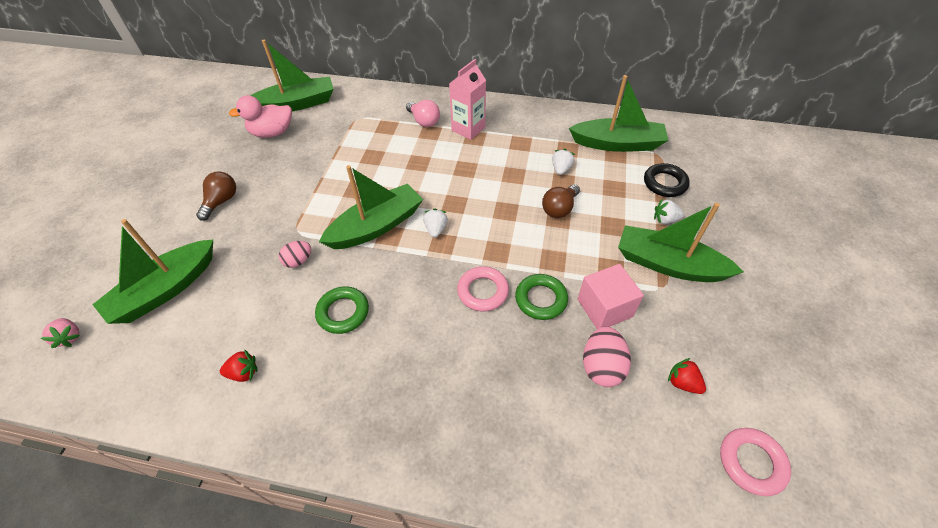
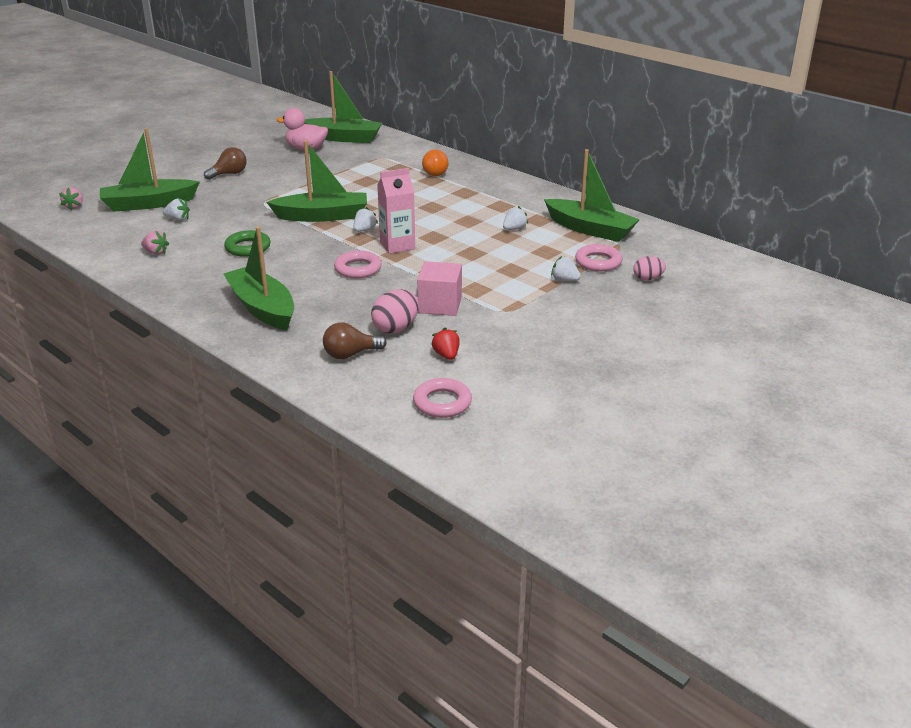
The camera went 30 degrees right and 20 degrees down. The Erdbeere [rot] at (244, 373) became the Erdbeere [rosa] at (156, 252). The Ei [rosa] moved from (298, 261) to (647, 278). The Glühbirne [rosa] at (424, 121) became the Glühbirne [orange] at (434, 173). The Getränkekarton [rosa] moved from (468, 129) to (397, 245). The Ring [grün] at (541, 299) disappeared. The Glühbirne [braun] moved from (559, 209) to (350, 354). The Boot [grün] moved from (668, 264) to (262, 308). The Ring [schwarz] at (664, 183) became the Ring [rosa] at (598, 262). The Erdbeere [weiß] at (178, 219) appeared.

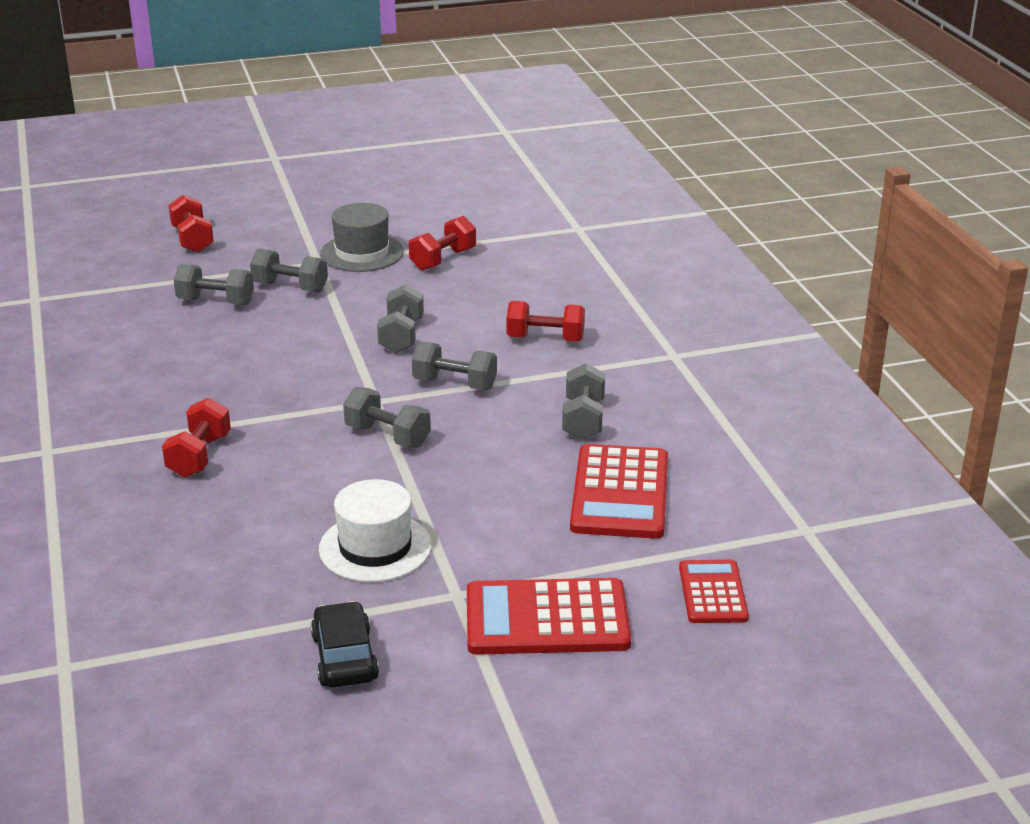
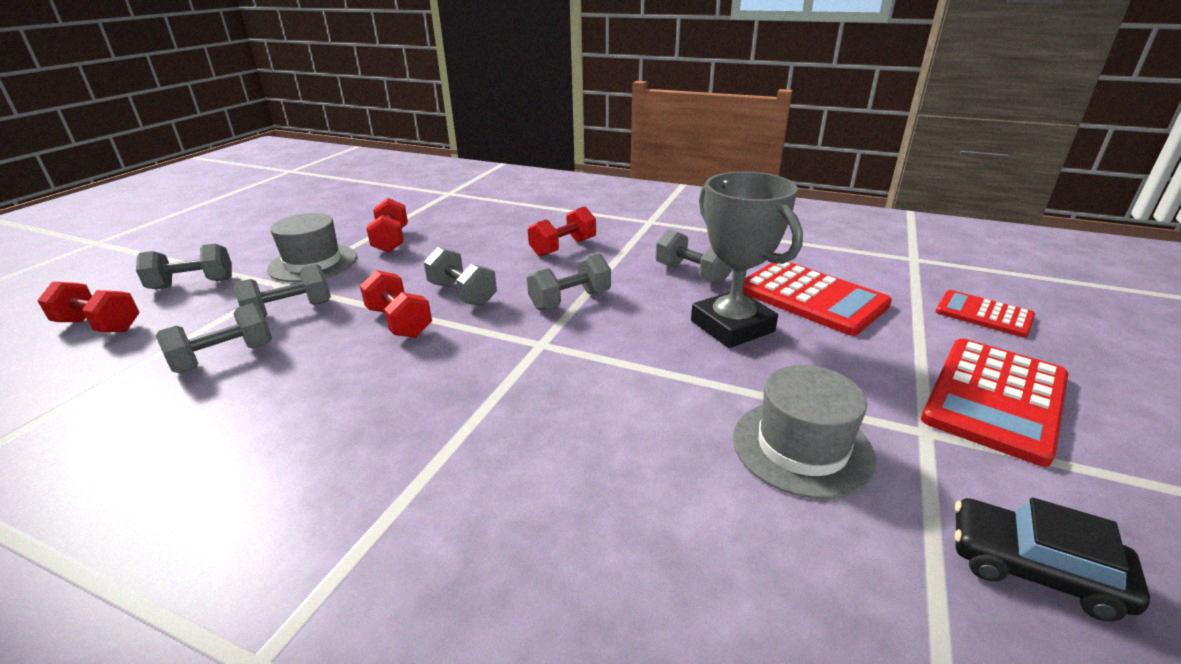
The camera went 50 degrees left and 0 degrees up. The Hantel [rot] moved from (199, 456) to (399, 322). The Hut [weiß] at (375, 547) became the Hut [grau] at (802, 447). The Hantel [grau] moved from (387, 436) to (193, 284). The Pokal [grau] at (732, 326) appeared.

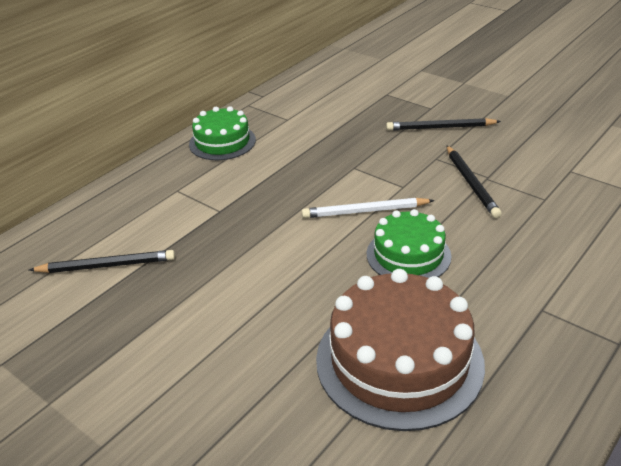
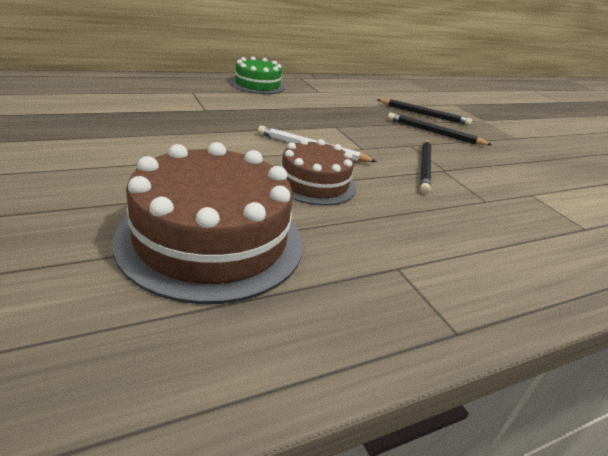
The camera went 20 degrees right and 5 degrees down. The Bleistift [schwarz] moved from (106, 265) to (424, 114). The Kuchen [grün] at (408, 255) became the Kuchen [braun] at (314, 183).

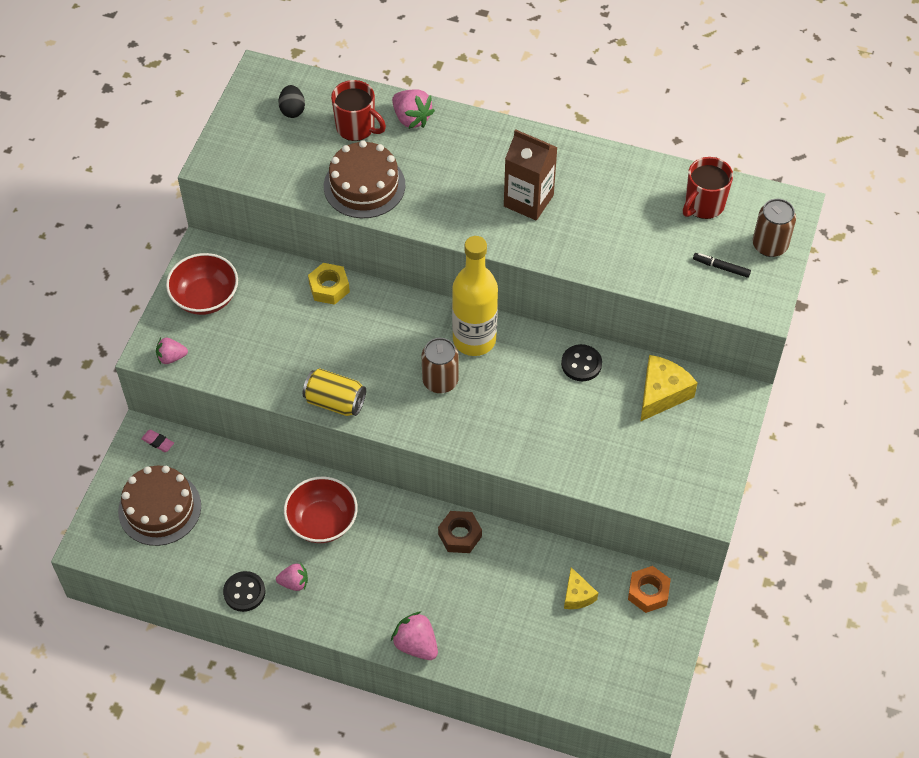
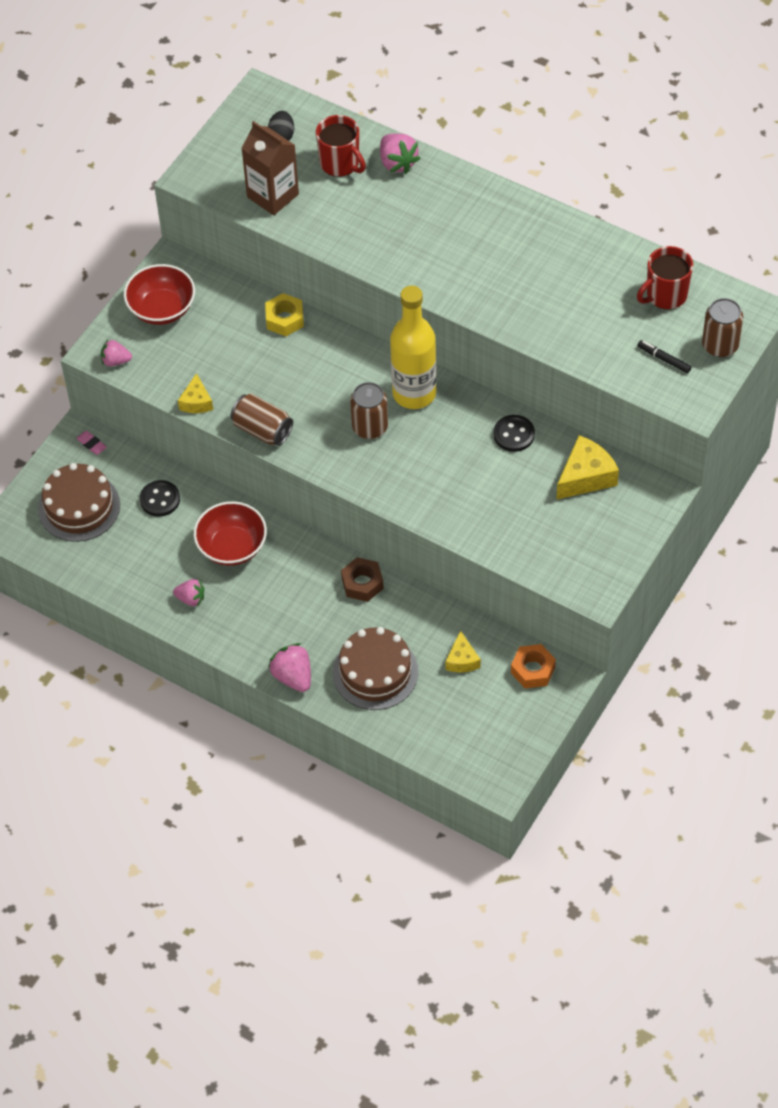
The camera went 15 degrees right and 0 degrees up. The Knopf [schwarz] moved from (244, 592) to (160, 499). The Dose [gelb] at (335, 402) became the Dose [braun] at (262, 429). The Kuchen [braun] moved from (364, 186) to (375, 672). The Getränkekarton [braun] moved from (528, 201) to (273, 195). The Käse [gelb] at (196, 402) appeared.

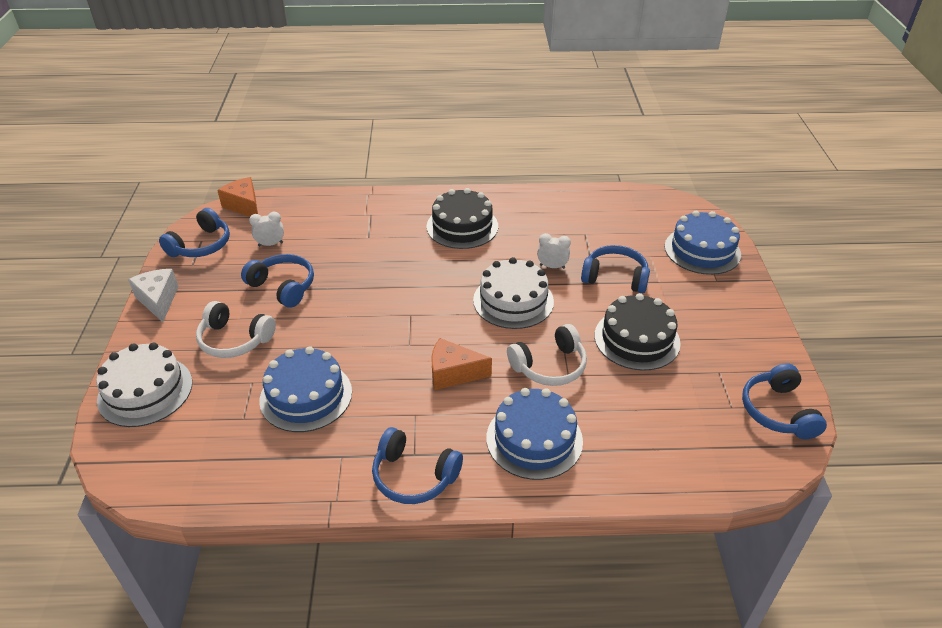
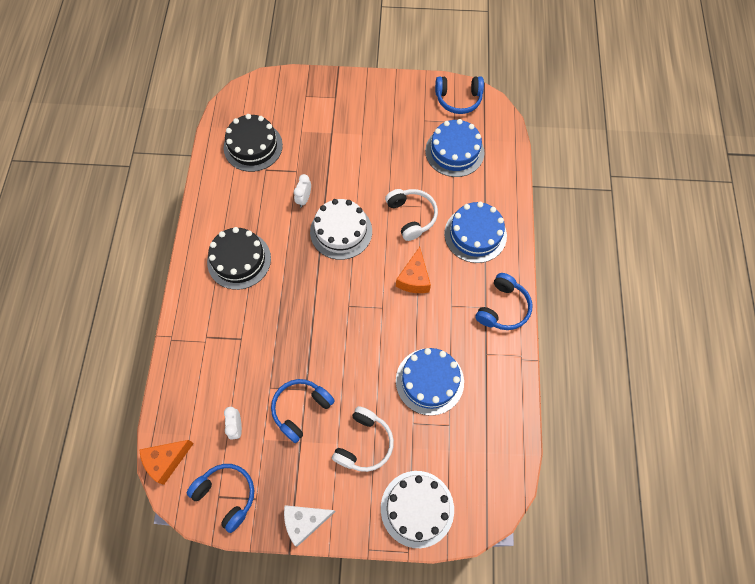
The camera went 85 degrees left and 25 degrees up. The Kopfhörer [blau] at (615, 277) disappeared. The Kuchen [schwarz] moved from (637, 339) to (253, 146). The Kuchen [blau] moved from (702, 250) to (454, 151).

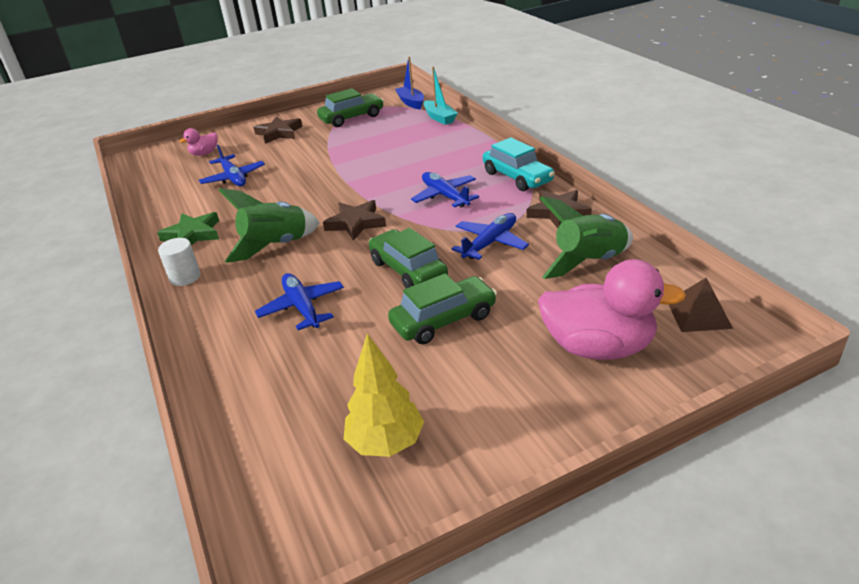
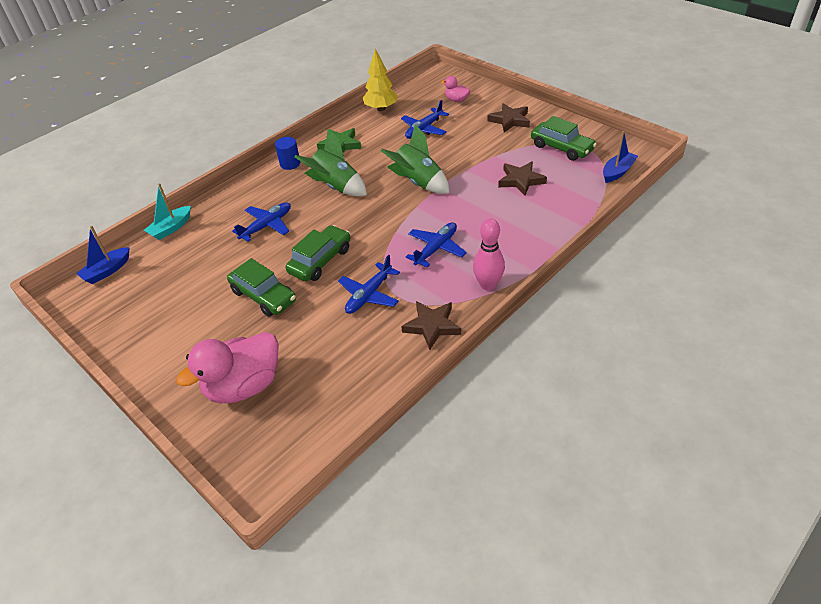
The camera went 70 degrees right and 10 degrees up. The Vollzylinder [weiß] at (185, 277) became the Vollzylinder [blau] at (290, 164). The Stern [braun] moved from (356, 223) to (521, 180). The Baum [gelb] moved from (386, 443) to (381, 108). The Boot [türkis] moved from (439, 118) to (171, 228). The Flugzeug [blau] at (490, 243) turned 105 degrees clockwise. The Auto [türkis] at (517, 177) was replaced by the Bowlingkegel [rosa] at (488, 285). The Ente [rosa] at (598, 347) turned 60 degrees clockwise. The Rakete [grün] moved from (589, 262) to (418, 182). The Pyramide [braun] at (699, 314) disappeared. The Boot [blau] at (107, 271) appeared.

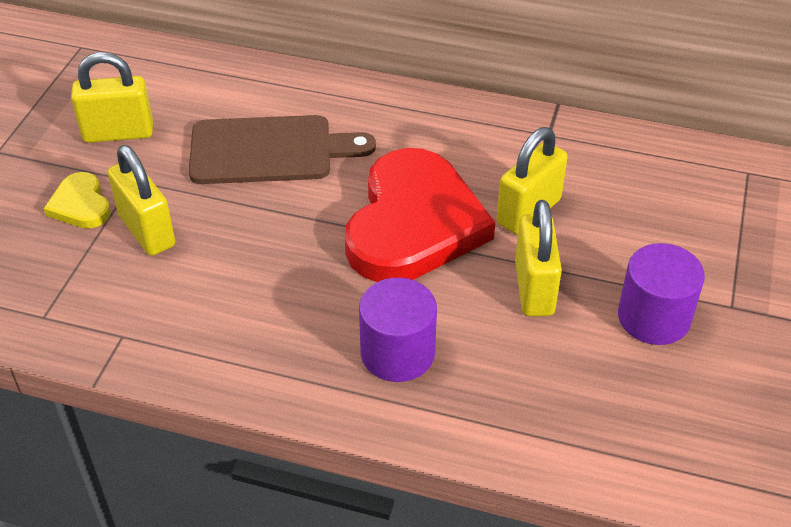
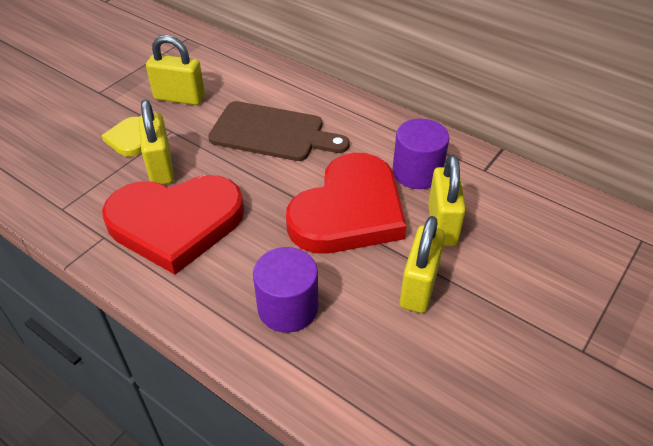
The camera went 20 degrees right and 0 degrees up. The Vorhängeschloss [gelb] at (528, 212) turned 60 degrees counterclockwise. The Vollzylinder [lila] moved from (654, 317) to (417, 172). The Herz [rot] at (176, 223) appeared.

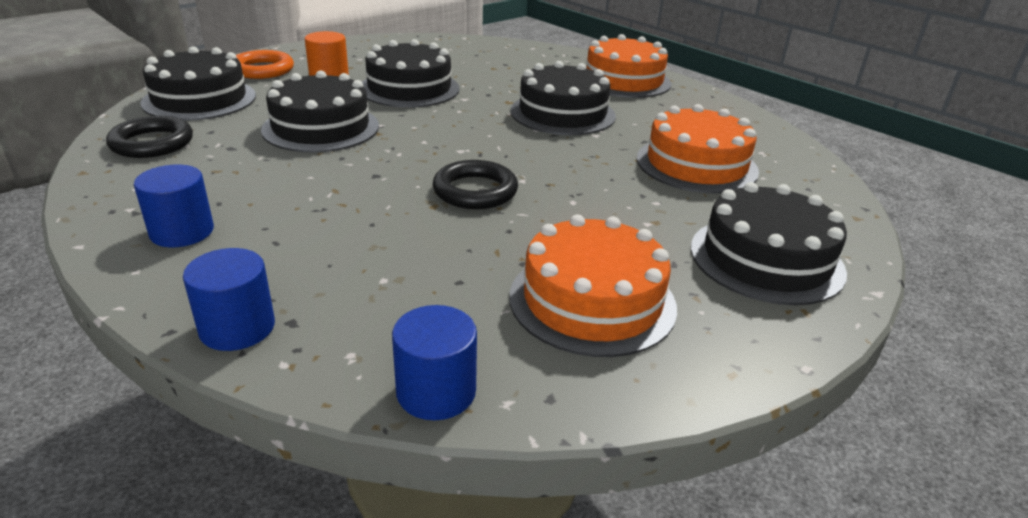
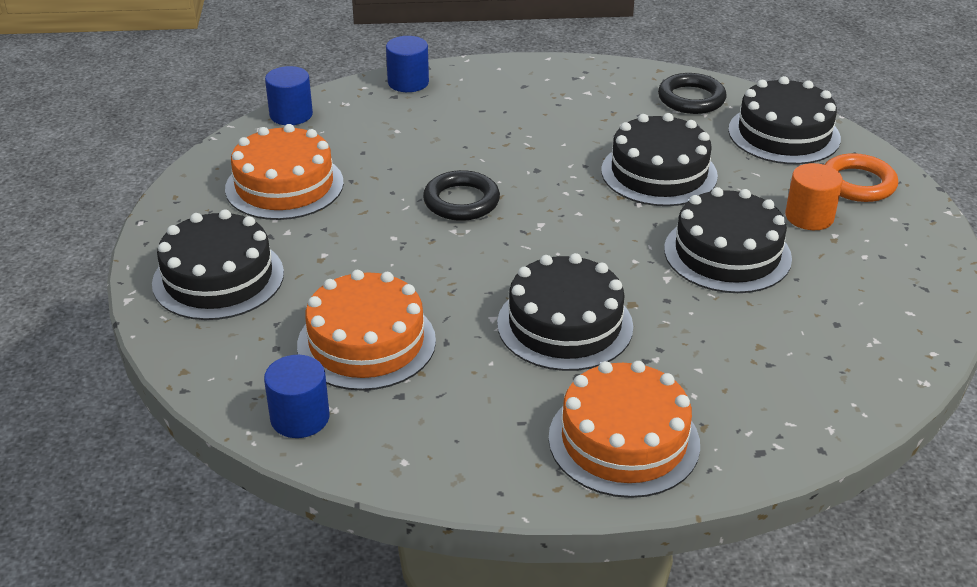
The camera went 130 degrees right and 5 degrees up. The Vollzylinder [blau] moved from (182, 232) to (300, 418).

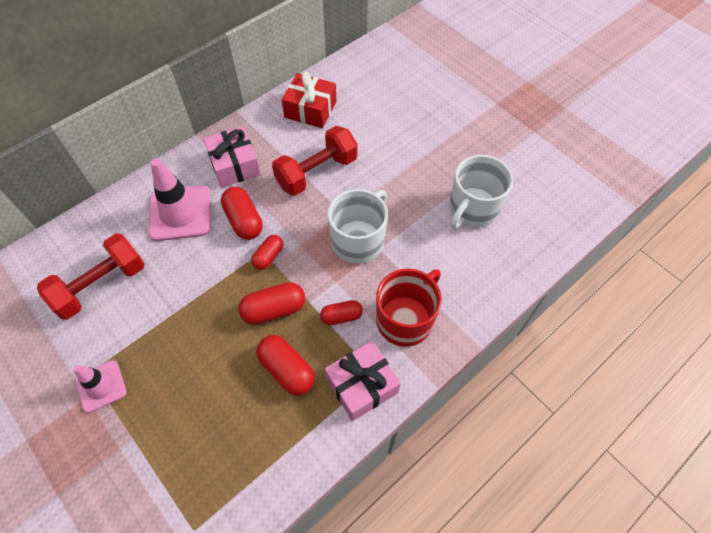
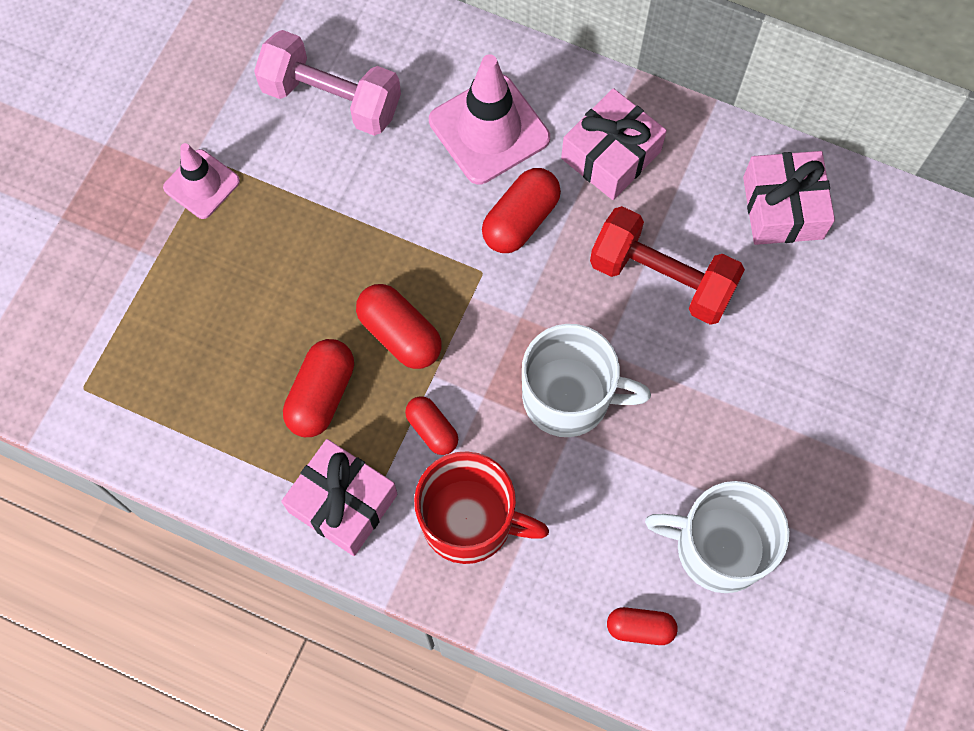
The camera went 65 degrees right and 10 degrees up. The Hantel [rot] at (101, 285) became the Hantel [rosa] at (331, 99). The Kapsel [rot] moved from (268, 256) to (640, 628). The Geschenk [rot] at (310, 109) became the Geschenk [rosa] at (783, 208).

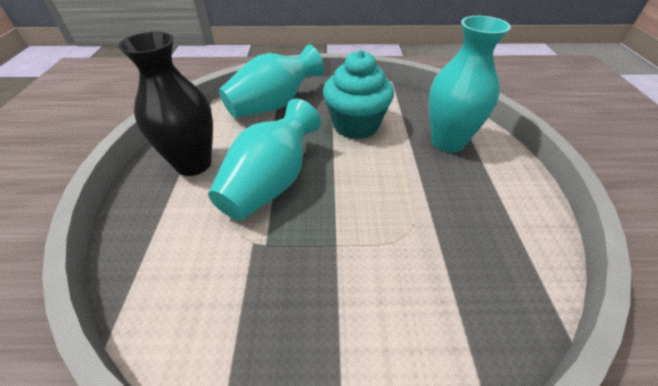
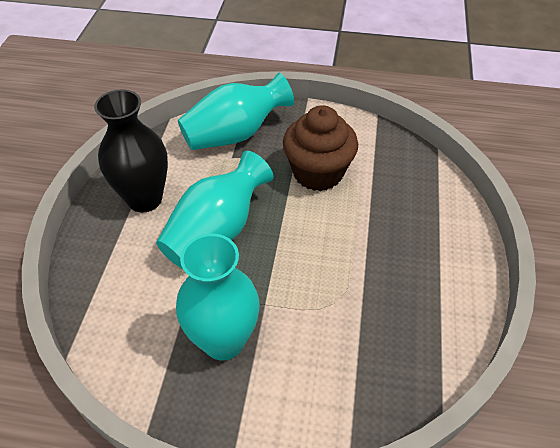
The camera went 10 degrees right and 5 degrees up. The Muffin [türkis] at (355, 125) became the Muffin [braun] at (318, 173). The Vase [türkis] moved from (447, 142) to (223, 341).

